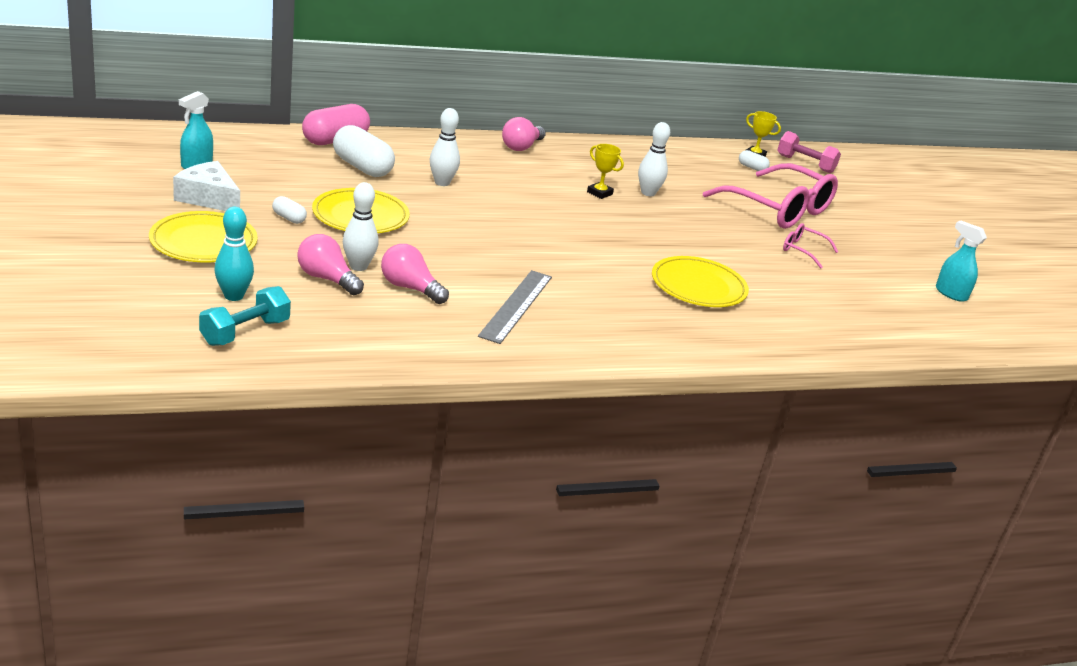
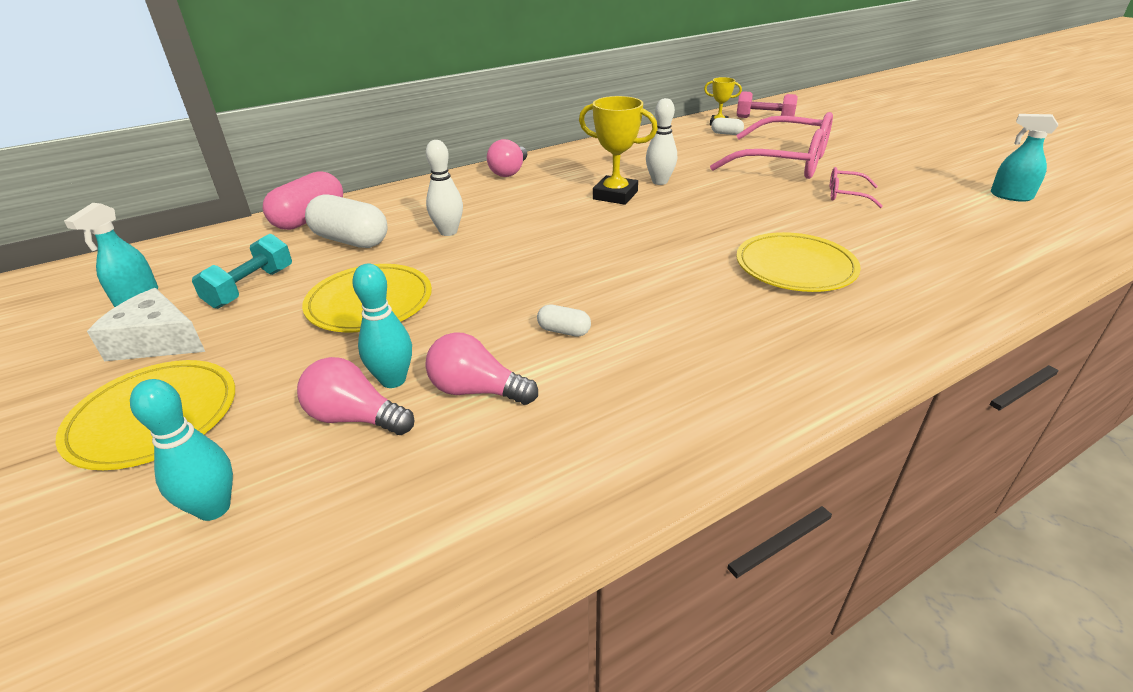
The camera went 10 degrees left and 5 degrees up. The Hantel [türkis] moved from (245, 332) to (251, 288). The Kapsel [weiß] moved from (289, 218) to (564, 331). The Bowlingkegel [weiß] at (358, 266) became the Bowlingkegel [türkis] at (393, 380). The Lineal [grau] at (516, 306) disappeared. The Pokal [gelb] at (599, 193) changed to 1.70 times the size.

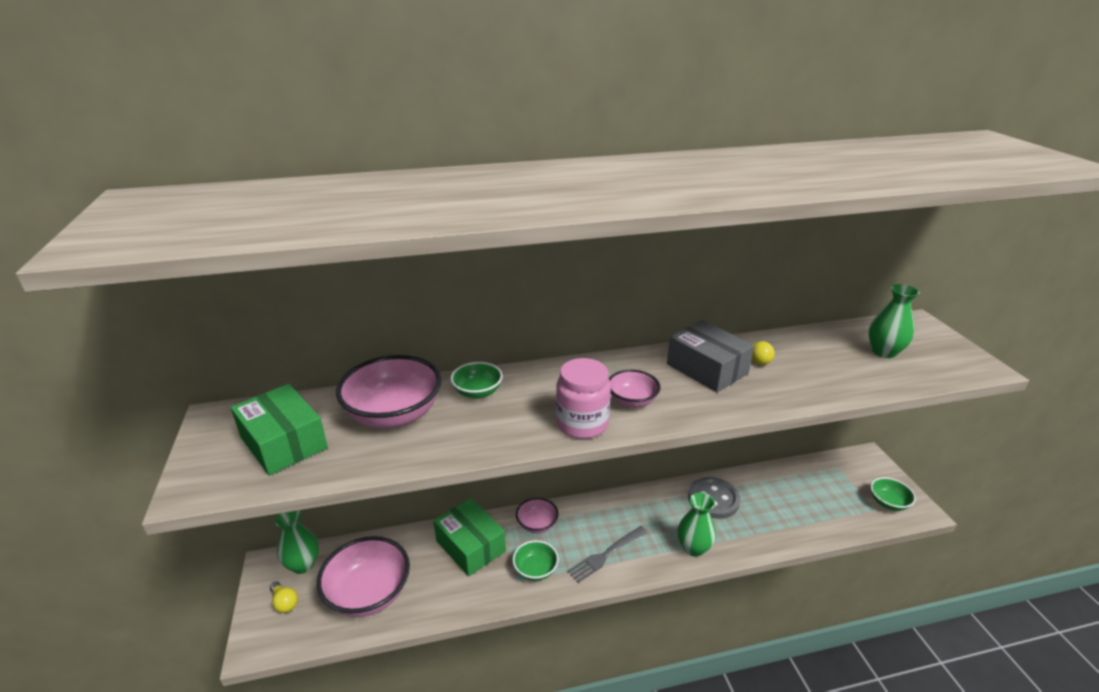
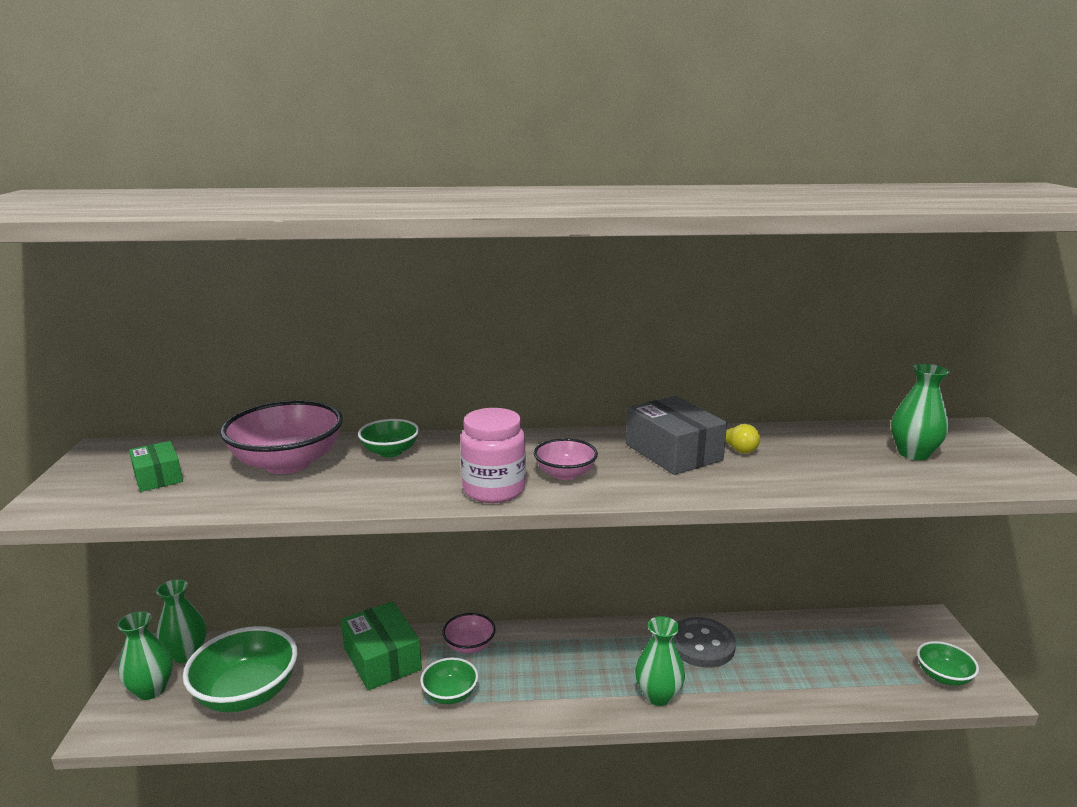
The camera went 10 degrees right and 10 degrees down. The Schachtel [grün] at (283, 442) changed to 0.58 times the size. The Glühbirne [gelb] at (284, 602) was replaced by the Vase [grün] at (151, 690). The Schüssel [rosa] at (369, 593) became the Schüssel [grün] at (247, 693). The Gabel [grau] at (605, 555) disappeared.

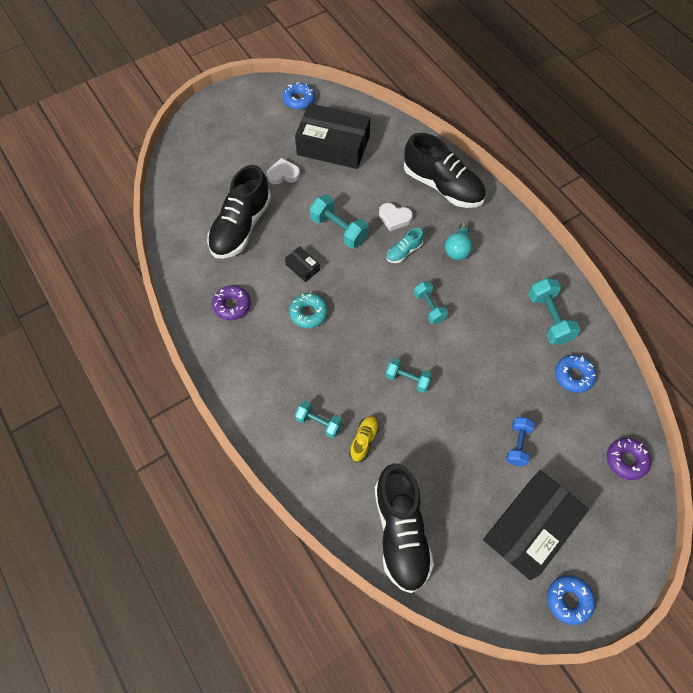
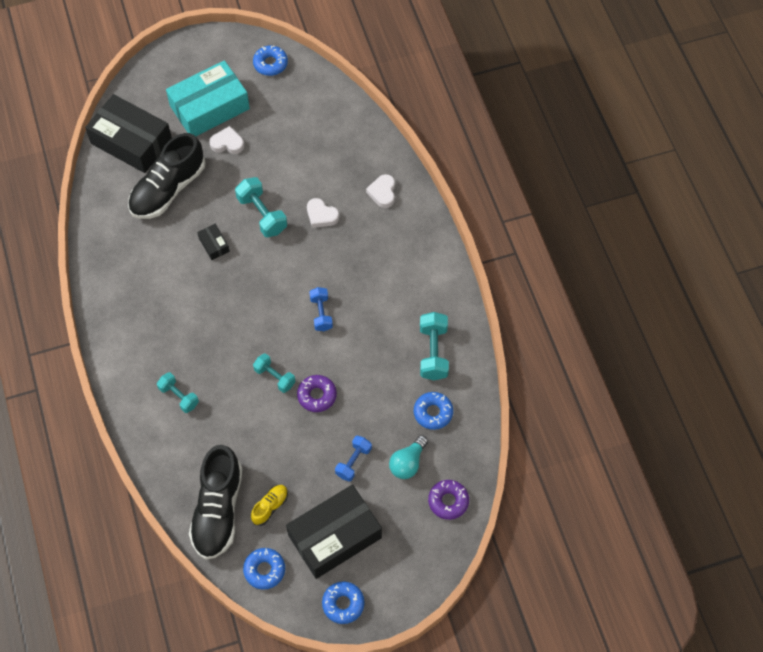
The camera went 15 degrees right and 0 degrees up. The Donut [lila] moved from (232, 305) to (317, 395). The Donut [türkis] at (308, 313) disappeared. The Schachtel [schwarz] moved from (333, 146) to (131, 142). The Schuh [gelb] moved from (364, 440) to (270, 507). The Schuh [türkis] at (404, 252) disappeared. The Schuh [schwarz] at (442, 186) was replaced by the Herz [weiß] at (382, 193). The Hantel [türkis] at (429, 307) became the Hantel [blau] at (321, 313). The Glühbirne [türkis] moved from (458, 248) to (408, 463). The Schachtel [türkis] at (209, 107) appeared. The Donut [blau] at (264, 570) appeared.

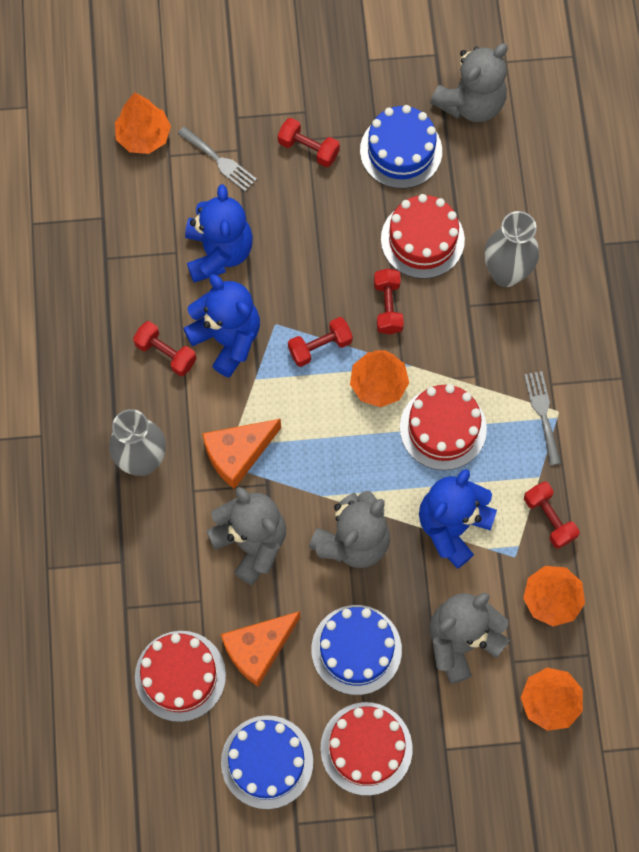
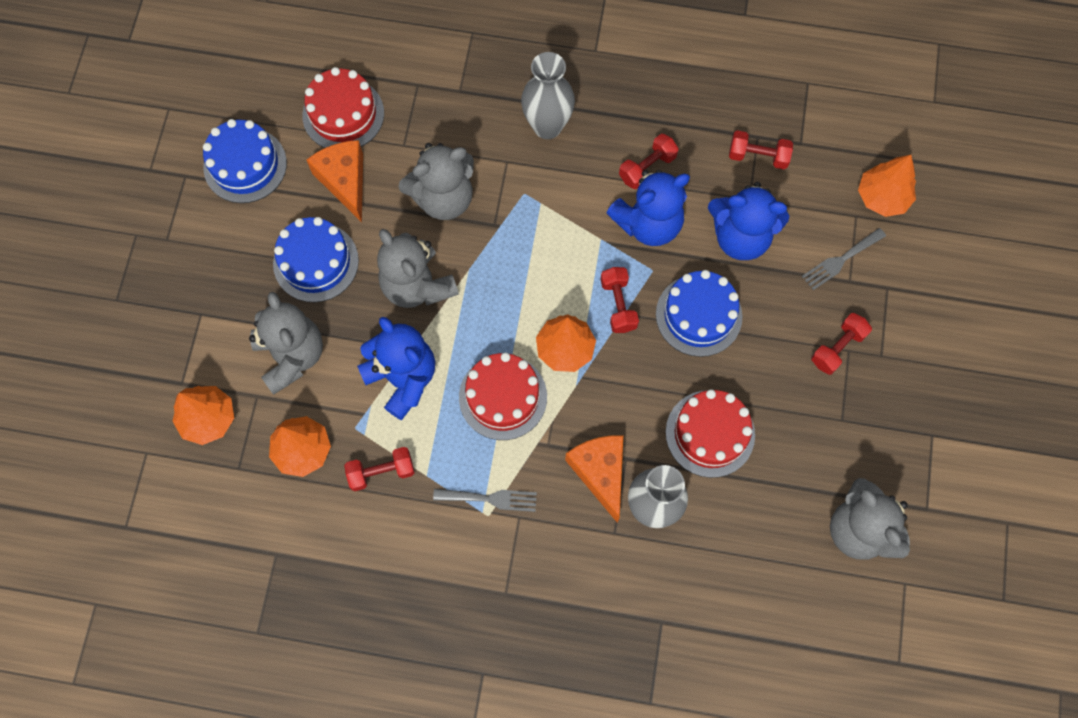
The camera went 105 degrees right and 0 degrees up. The Käse [orange] moved from (238, 454) to (600, 473). The Kuchen [rot] at (366, 748) disappeared. The Kuchen [blau] moved from (401, 151) to (698, 315). The Hantel [rot] moved from (388, 306) to (758, 156).

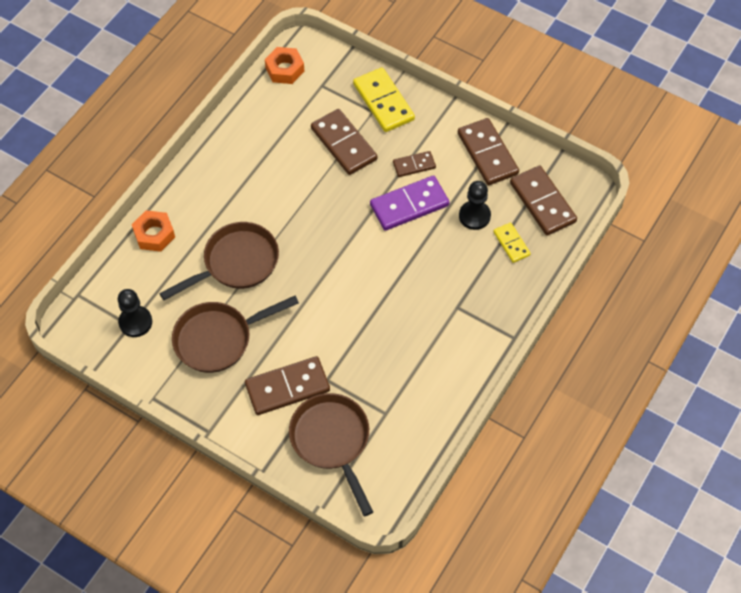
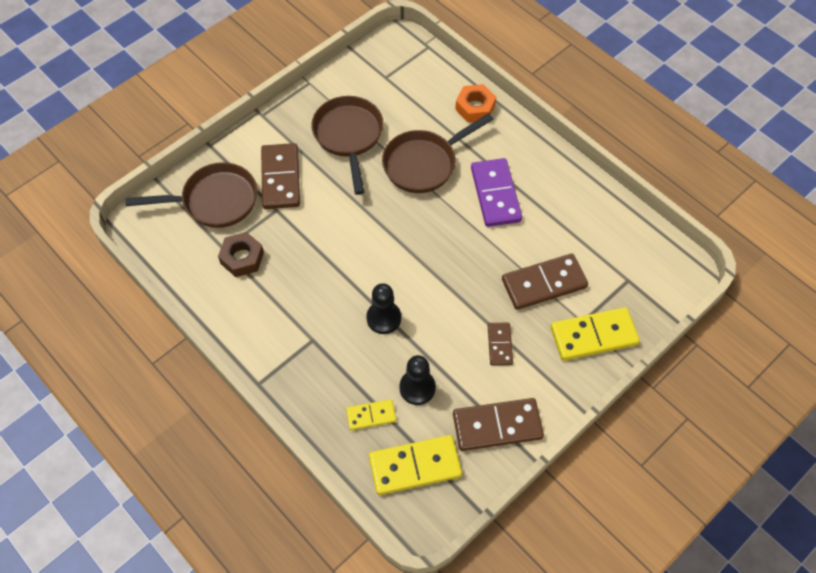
The camera went 105 degrees right and 0 degrees up. The Bauer [schwarz] moved from (135, 322) to (383, 318). The Pfanne [braun] at (236, 263) turned 75 degrees clockwise. The Sechskantmutter [orange] at (284, 69) disappeared. The Dominostein [lila] moved from (409, 205) to (495, 194). The Dominostein [braun] at (542, 202) became the Dominostein [gelb] at (415, 466). The Sechskantmutter [braun] at (242, 258) appeared.

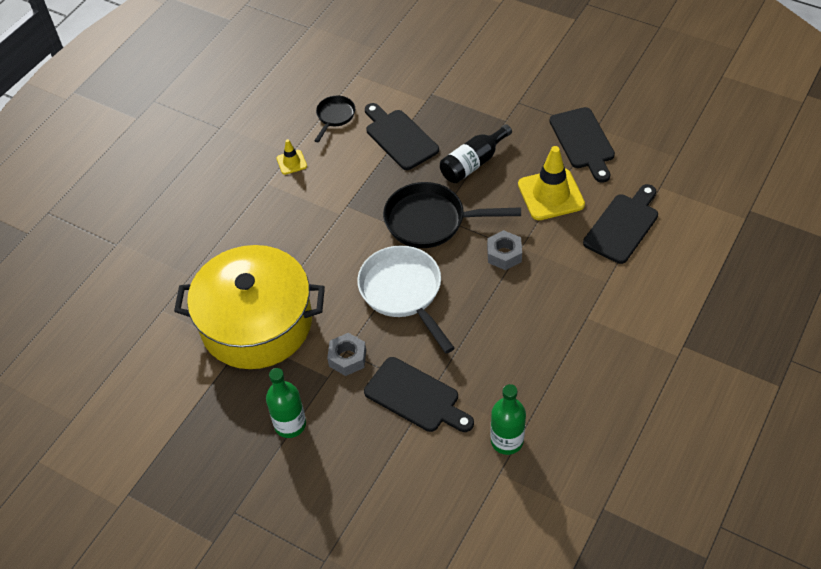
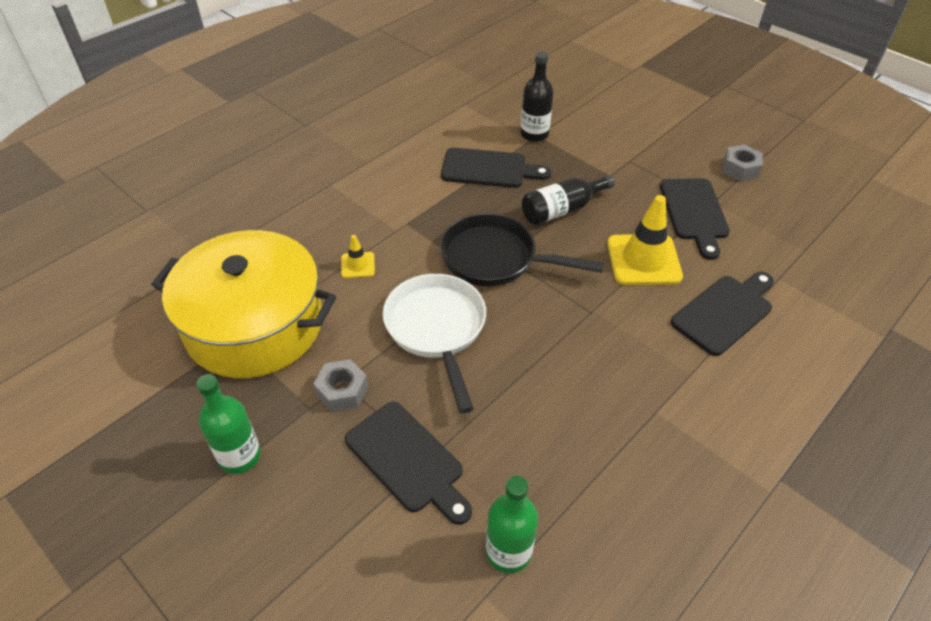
The camera went 10 degrees right and 5 degrees down. The Leitkegel [gelb] moved from (291, 162) to (358, 265). The Pfanne [schwarz] at (335, 116) disappeared. The Schneidebrett [schwarz] at (399, 137) turned 120 degrees clockwise. The Sechskantmutter [grau] moved from (504, 254) to (740, 168). The Flasche [schwarz] at (534, 134) appeared.

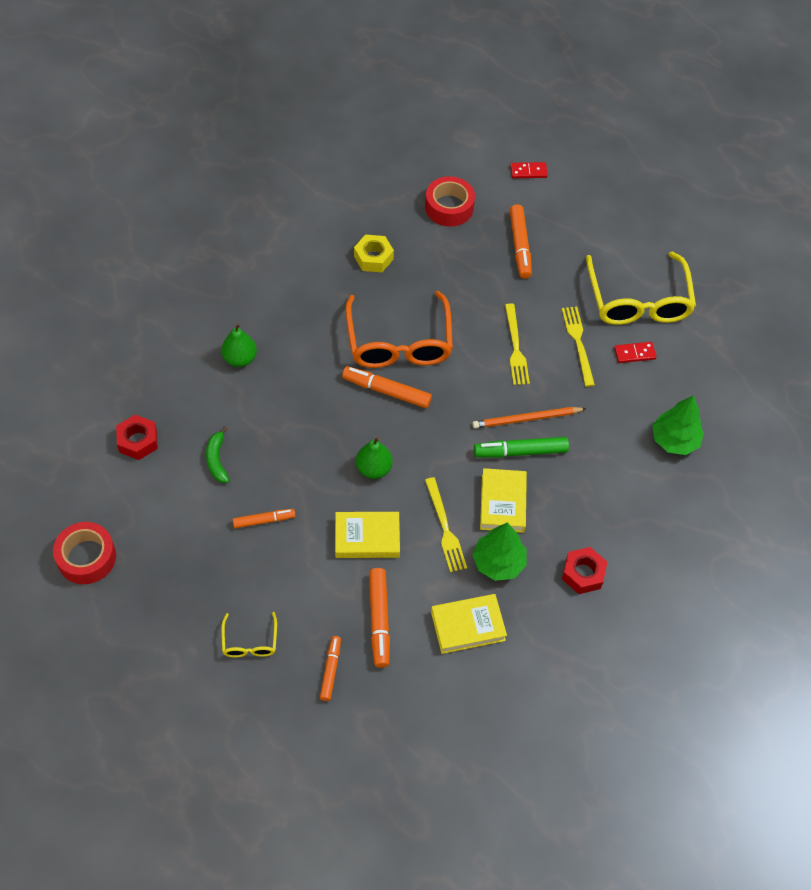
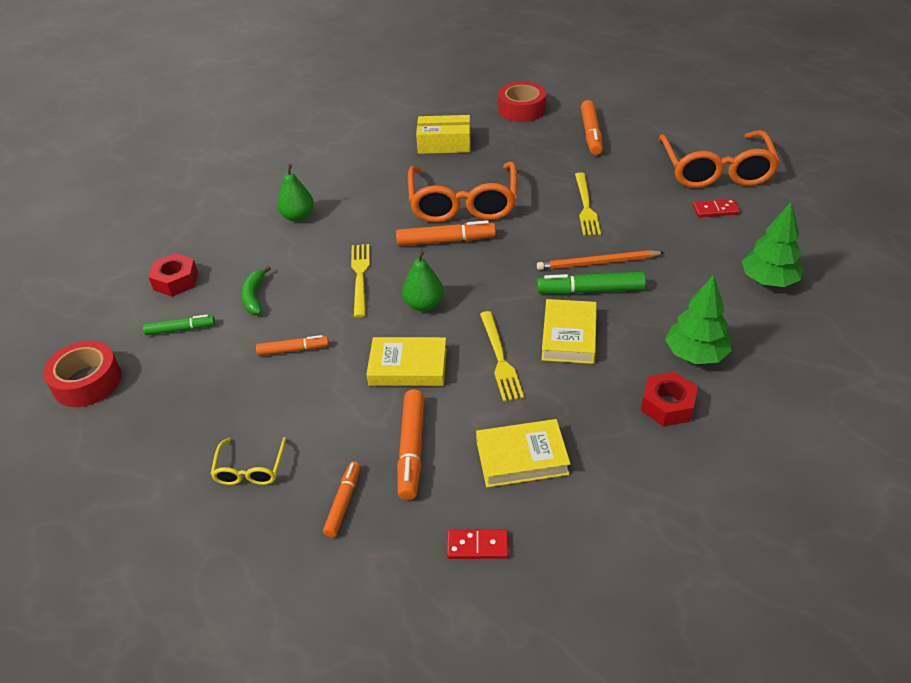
The camera went 10 degrees right and 15 degrees down. The Filzstift [orange] at (386, 391) turned 150 degrees clockwise. The Sechskantmutter [gelb] at (373, 258) was replaced by the Schachtel [gelb] at (444, 144). The Baum [grün] moved from (498, 562) to (695, 354). The Dominostein [rot] moved from (528, 171) to (477, 546). The Gabel [gelb] moved from (578, 343) to (360, 277). The Brille [gelb] at (638, 301) became the Brille [orange] at (716, 170). The Filzstift [grün] at (180, 329) appeared.

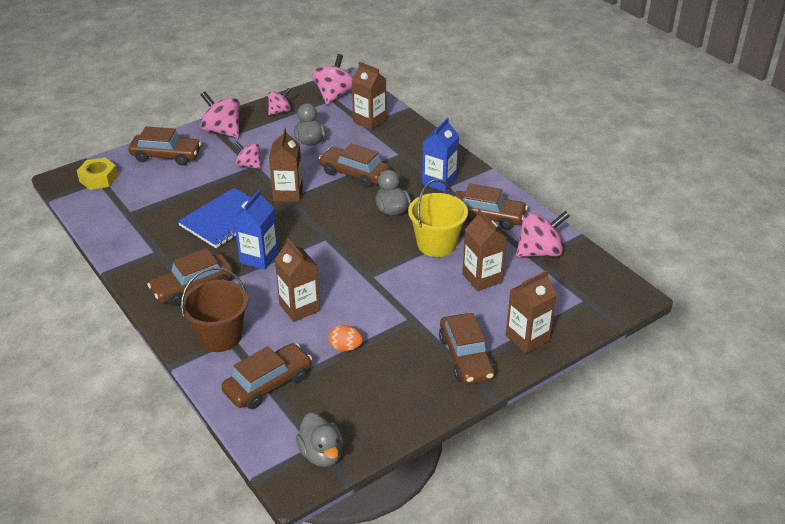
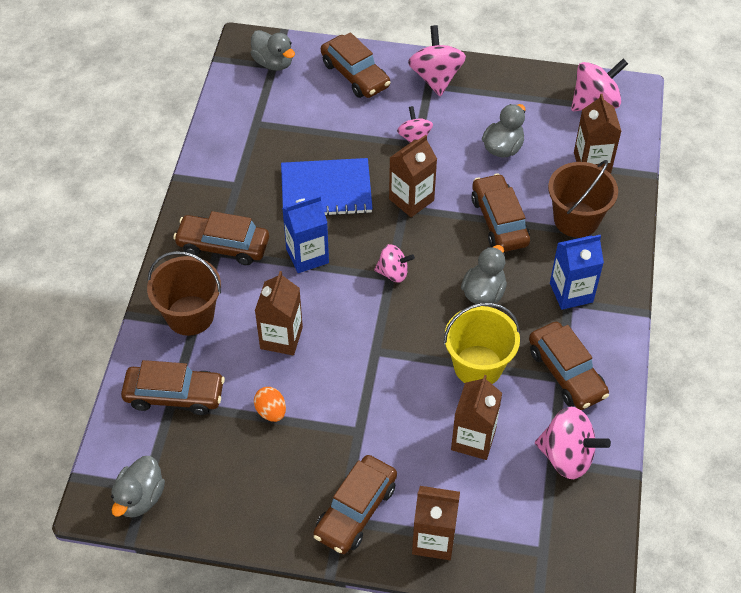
The camera went 45 degrees right and 15 degrees up. The Sechskantmutter [gelb] at (98, 179) was replaced by the Ente [grau] at (273, 63). The Kreisel [rosa] moved from (280, 111) to (393, 273). The Eimer [braun] at (576, 219) appeared.

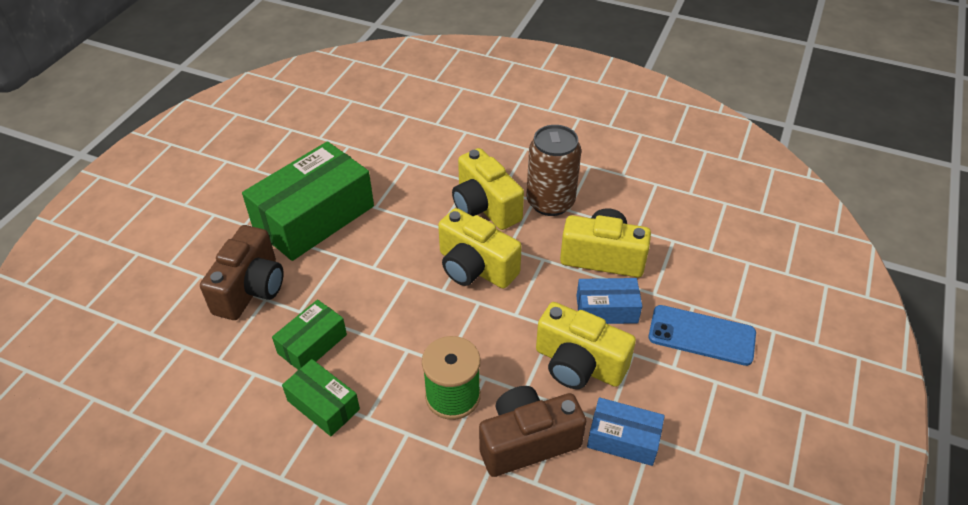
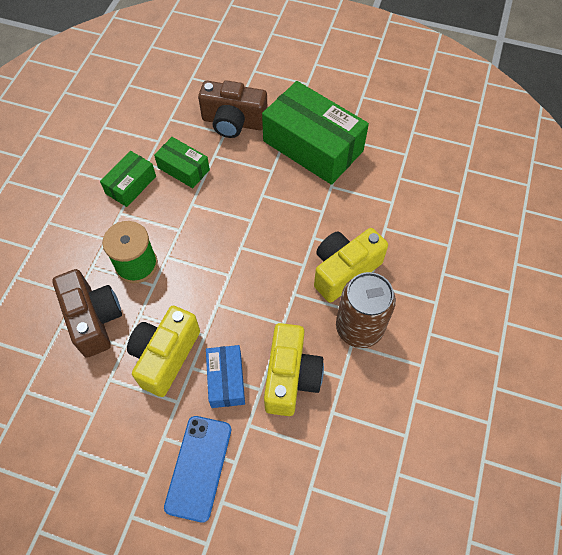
The camera went 85 degrees right and 15 degrees up. The Kamera [gelb] at (475, 267) disappeared. The Schachtel [blau] at (623, 439) disappeared.

